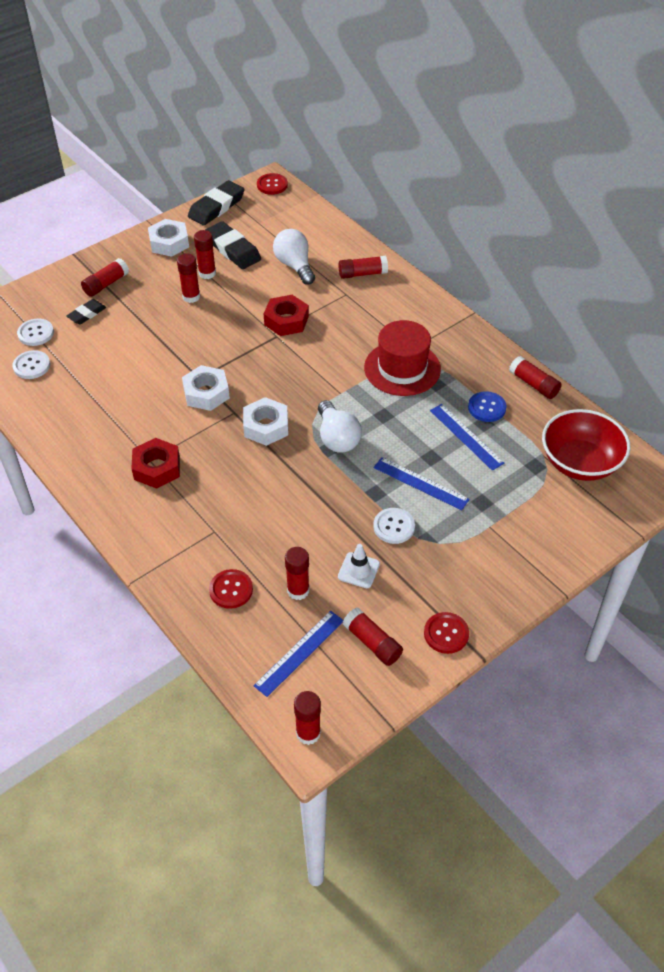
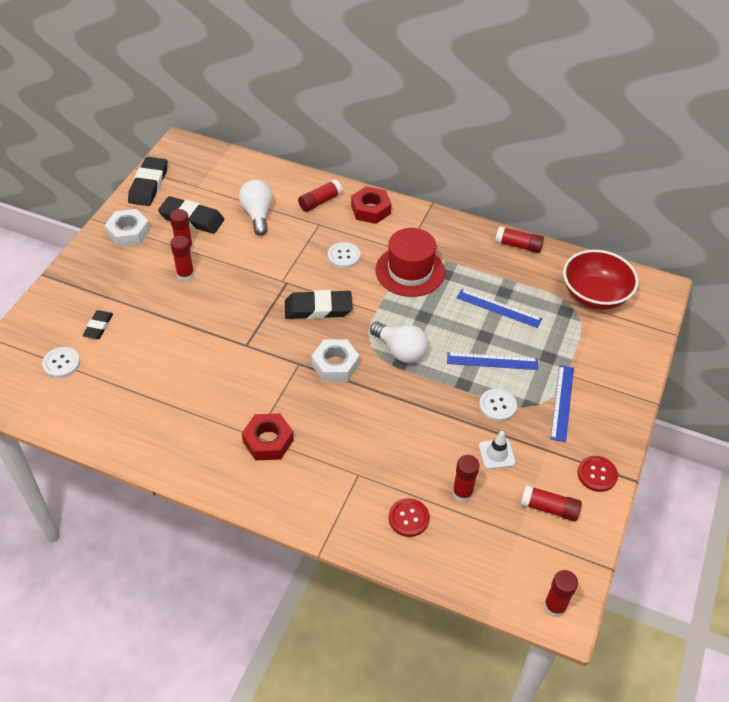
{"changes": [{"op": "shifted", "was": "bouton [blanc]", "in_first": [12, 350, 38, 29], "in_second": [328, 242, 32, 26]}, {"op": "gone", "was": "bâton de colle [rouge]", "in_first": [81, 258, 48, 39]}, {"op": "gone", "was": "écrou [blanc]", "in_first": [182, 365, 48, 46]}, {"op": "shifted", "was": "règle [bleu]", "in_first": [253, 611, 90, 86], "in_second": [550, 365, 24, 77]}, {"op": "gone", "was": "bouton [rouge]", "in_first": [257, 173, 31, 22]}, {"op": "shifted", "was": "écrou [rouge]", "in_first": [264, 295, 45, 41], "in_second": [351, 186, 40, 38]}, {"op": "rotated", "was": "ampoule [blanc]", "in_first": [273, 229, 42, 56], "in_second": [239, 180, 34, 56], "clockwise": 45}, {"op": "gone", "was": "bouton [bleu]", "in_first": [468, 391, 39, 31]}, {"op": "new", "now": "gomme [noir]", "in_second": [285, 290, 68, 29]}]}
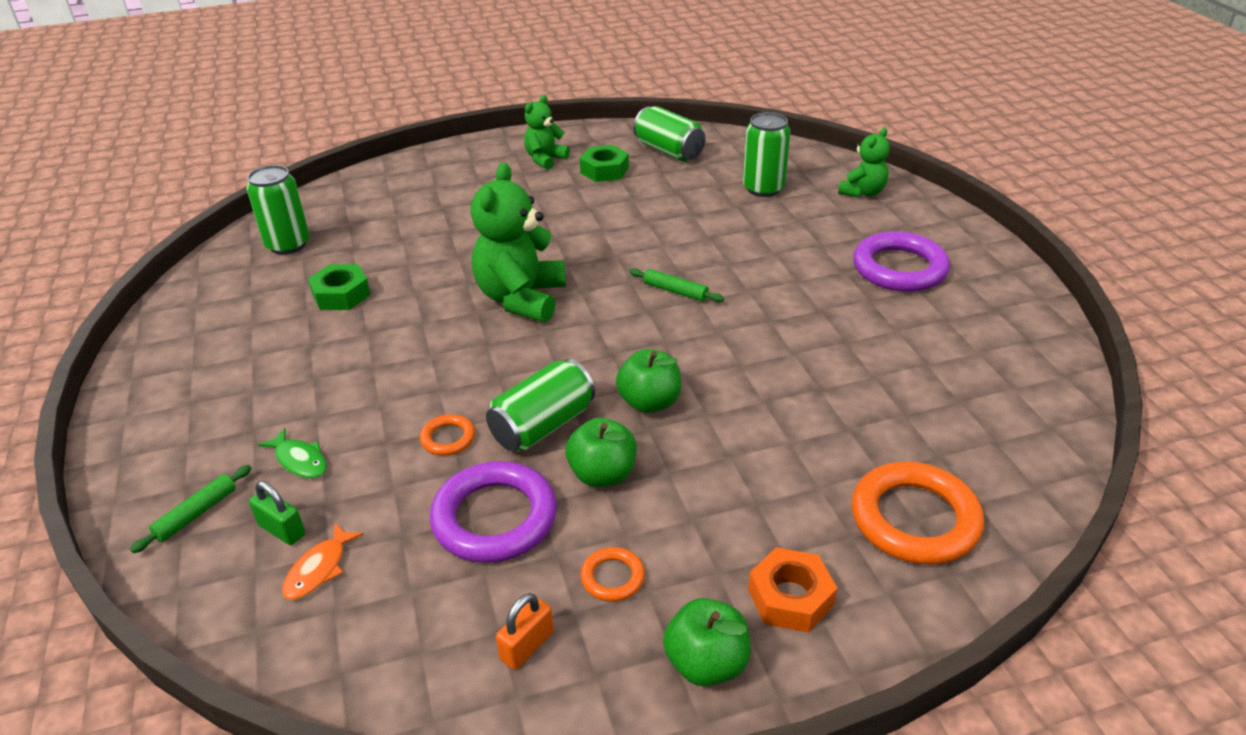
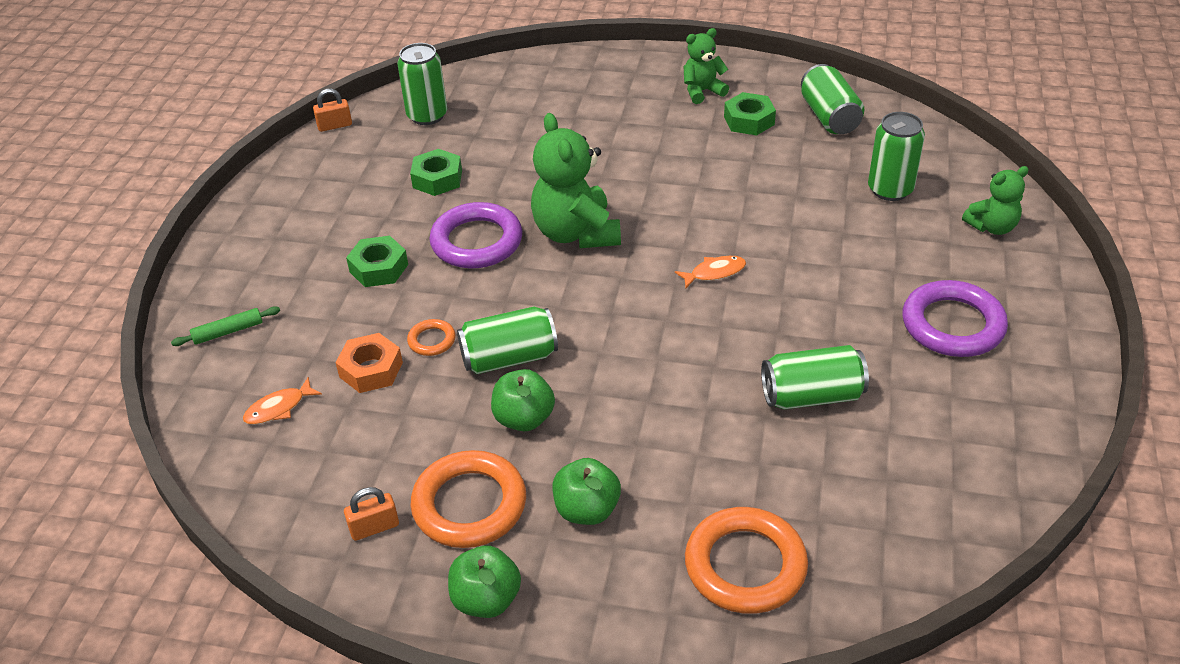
{"changes": [{"op": "gone", "was": "cadenas [vert]", "in_first": [249, 481, 56, 64]}, {"op": "gone", "was": "poisson [vert]", "in_first": [258, 428, 69, 51]}, {"op": "shifted", "was": "anneau [violet]", "in_first": [430, 461, 127, 102], "in_second": [430, 202, 92, 66]}, {"op": "rotated", "was": "ours en peluche [vert]", "in_first": [471, 163, 95, 159], "in_second": [531, 113, 90, 135], "clockwise": -60}, {"op": "scaled", "was": "anneau [orange]", "in_first": [580, 547, 65, 55], "in_second": [410, 450, 116, 98], "ratio": 2.09}, {"op": "shifted", "was": "pomme [vert]", "in_first": [616, 349, 66, 64], "in_second": [552, 458, 69, 67]}, {"op": "swapped", "was": "rouleau à pâtisserie [vert]", "now": "poisson [orange]", "in_first": [629, 268, 95, 34], "in_second": [675, 256, 71, 32]}, {"op": "shifted", "was": "écrou [orange]", "in_first": [748, 547, 89, 86], "in_second": [335, 333, 68, 60]}, {"op": "new", "now": "cadenas [orange]", "in_second": [313, 89, 39, 43]}, {"op": "new", "now": "écrou [vert]", "in_second": [346, 236, 62, 51]}, {"op": "new", "now": "canette [vert]", "in_second": [761, 345, 108, 65]}]}
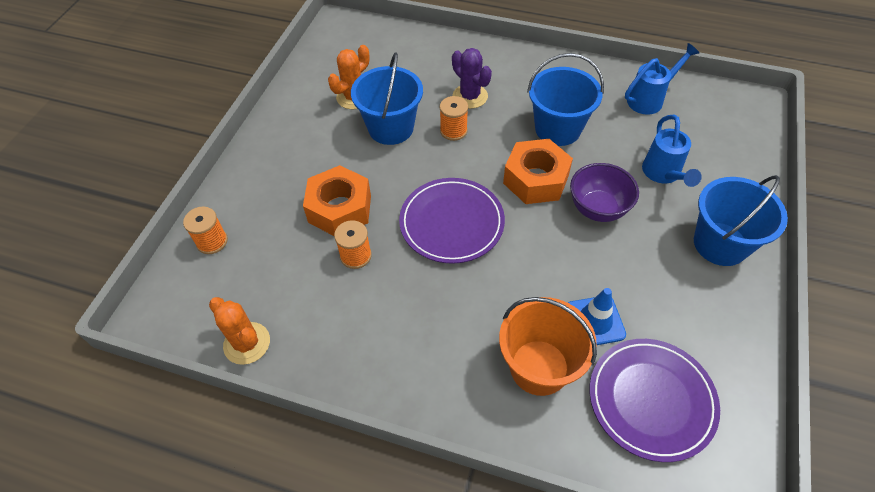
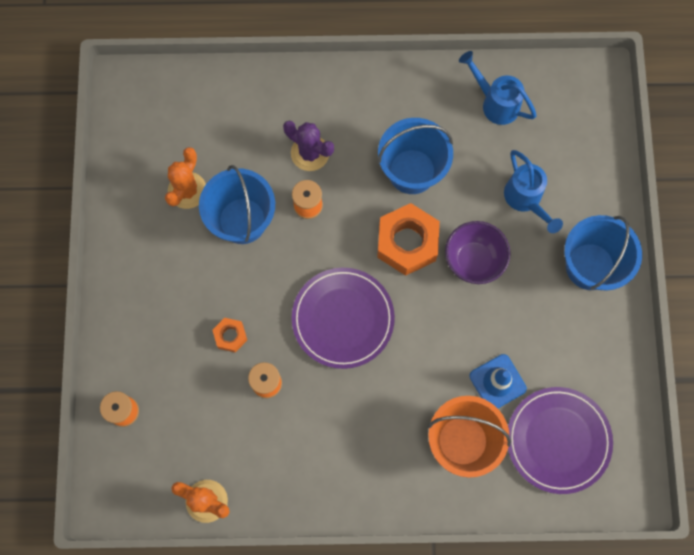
{"changes": [{"op": "scaled", "was": "écrou [orange]", "in_first": [303, 165, 68, 71], "in_second": [213, 318, 34, 35], "ratio": 0.5}, {"op": "rotated", "was": "arrosoir [bleu]", "in_first": [625, 43, 74, 72], "in_second": [459, 51, 78, 74], "clockwise": -90}]}
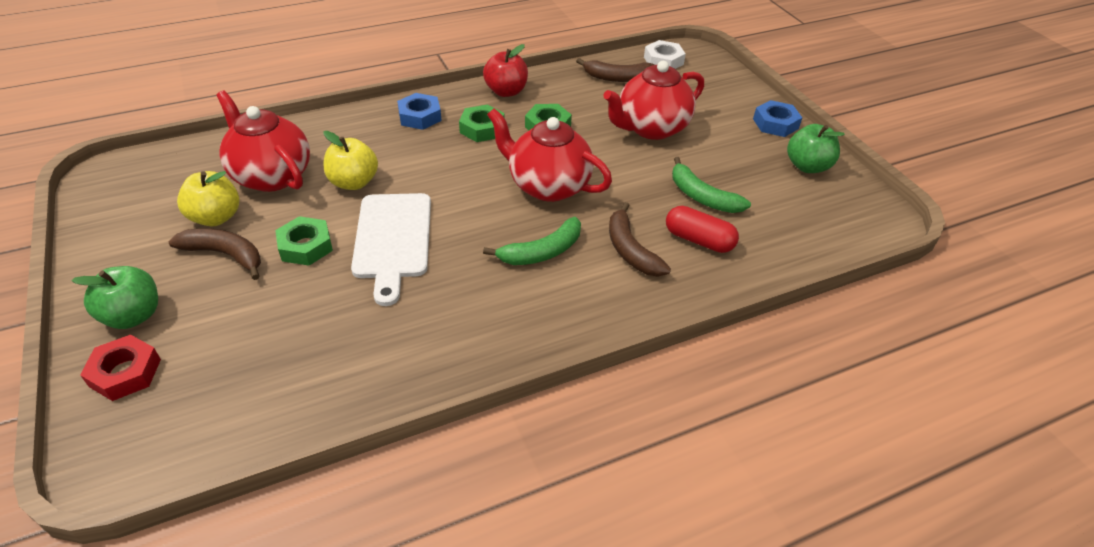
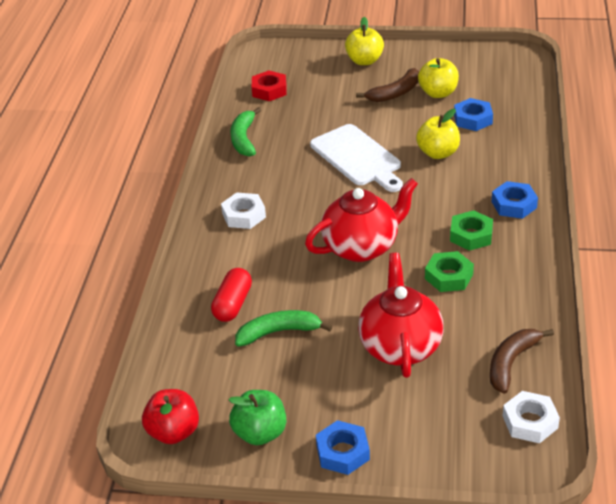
{"changes": [{"op": "repainted", "was": "pomme [vert]", "now": "pomme [jaune]", "in_first": [72, 266, 86, 63], "in_second": [345, 17, 39, 48]}, {"op": "shifted", "was": "écrou [rouge]", "in_first": [80, 334, 81, 67], "in_second": [252, 71, 35, 30]}, {"op": "swapped", "was": "théière [rouge]", "now": "écrou [bleu]", "in_first": [217, 91, 93, 101], "in_second": [454, 98, 39, 33]}, {"op": "gone", "was": "écrou [vert]", "in_first": [275, 216, 58, 50]}, {"op": "rotated", "was": "planche à découper [blanc]", "in_first": [351, 193, 80, 113], "in_second": [310, 124, 93, 68], "clockwise": -150}, {"op": "shifted", "was": "pomme [rouge]", "in_first": [483, 44, 45, 53], "in_second": [142, 389, 57, 55]}, {"op": "shifted", "was": "banane [vert]", "in_first": [483, 217, 98, 48], "in_second": [230, 107, 31, 50]}, {"op": "gone", "was": "banane [marron]", "in_first": [609, 202, 62, 75]}, {"op": "rotated", "was": "gélule [rouge]", "in_first": [666, 206, 73, 47], "in_second": [211, 268, 41, 54], "clockwise": -45}, {"op": "new", "now": "écrou [blanc]", "in_second": [221, 192, 45, 37]}]}
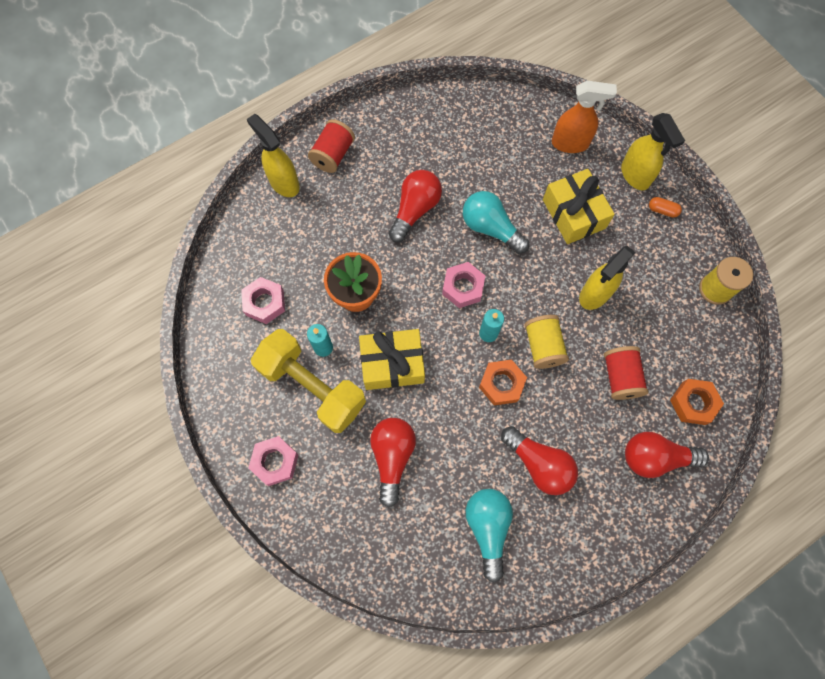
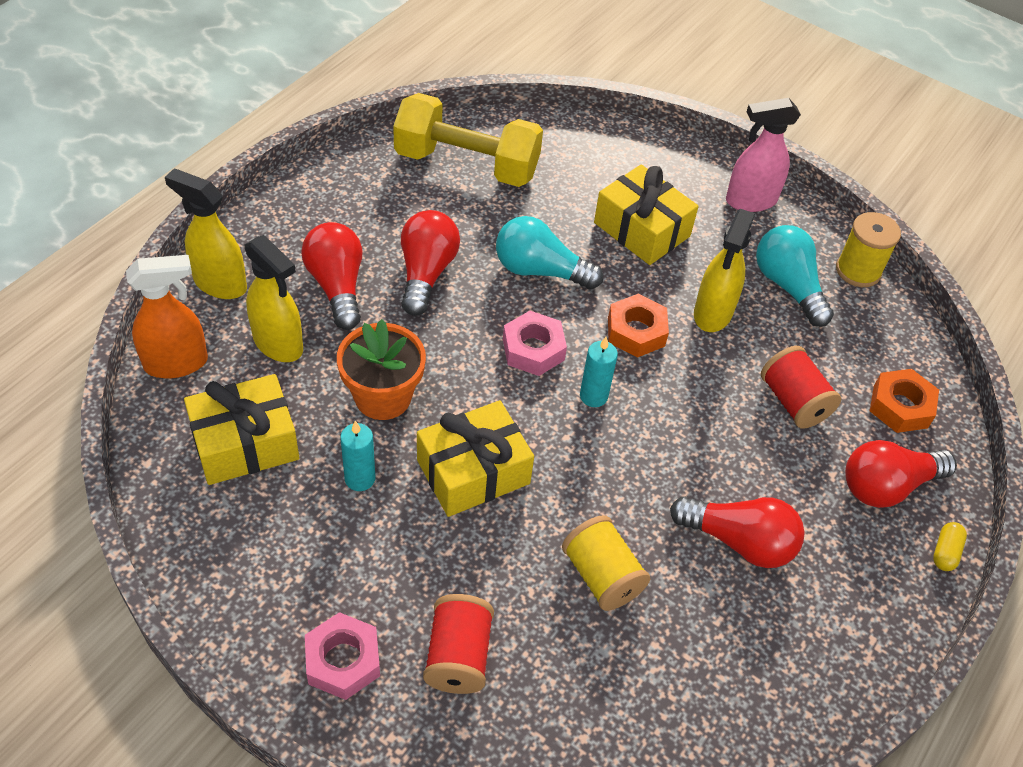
{"changes": [{"op": "swapped", "was": "écrou [rose]", "now": "cadeau [jaune]", "in_first": [241, 277, 44, 47], "in_second": [184, 374, 115, 111]}, {"op": "shifted", "was": "haltère [jaune]", "in_first": [251, 329, 115, 104], "in_second": [393, 93, 150, 94]}, {"op": "shifted", "was": "bobine [rouge]", "in_first": [308, 119, 47, 54], "in_second": [423, 594, 71, 100]}, {"op": "shifted", "was": "ampoule [rouge]", "in_first": [370, 418, 46, 89], "in_second": [301, 222, 62, 108]}, {"op": "shifted", "was": "ampoule [turquoise]", "in_first": [466, 489, 47, 93], "in_second": [756, 225, 78, 102]}, {"op": "shifted", "was": "écrou [orange]", "in_first": [479, 359, 48, 47], "in_second": [608, 294, 61, 64]}, {"op": "shifted", "was": "bobine [jaune]", "in_first": [524, 315, 45, 54], "in_second": [562, 515, 88, 96]}, {"op": "shifted", "was": "vaporisateur [orange]", "in_first": [552, 81, 65, 72], "in_second": [126, 255, 82, 123]}, {"op": "shifted", "was": "vaporisateur [jaune]", "in_first": [621, 113, 64, 77], "in_second": [244, 235, 59, 127]}, {"op": "swapped", "was": "gélule [orange]", "now": "vaporisateur [rose]", "in_first": [649, 197, 33, 21], "in_second": [726, 98, 75, 114]}, {"op": "new", "now": "gélule [jaune]", "in_second": [933, 522, 34, 49]}]}
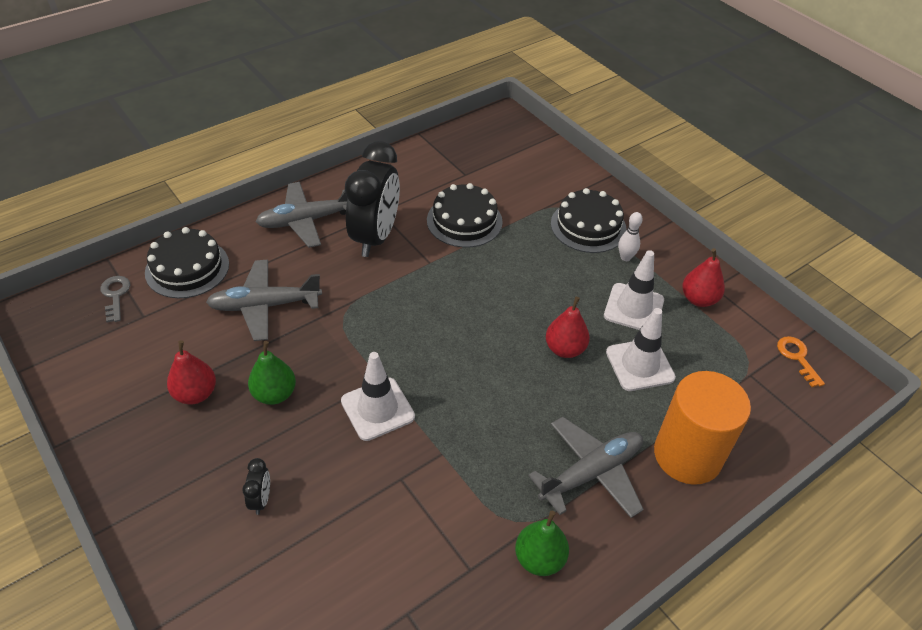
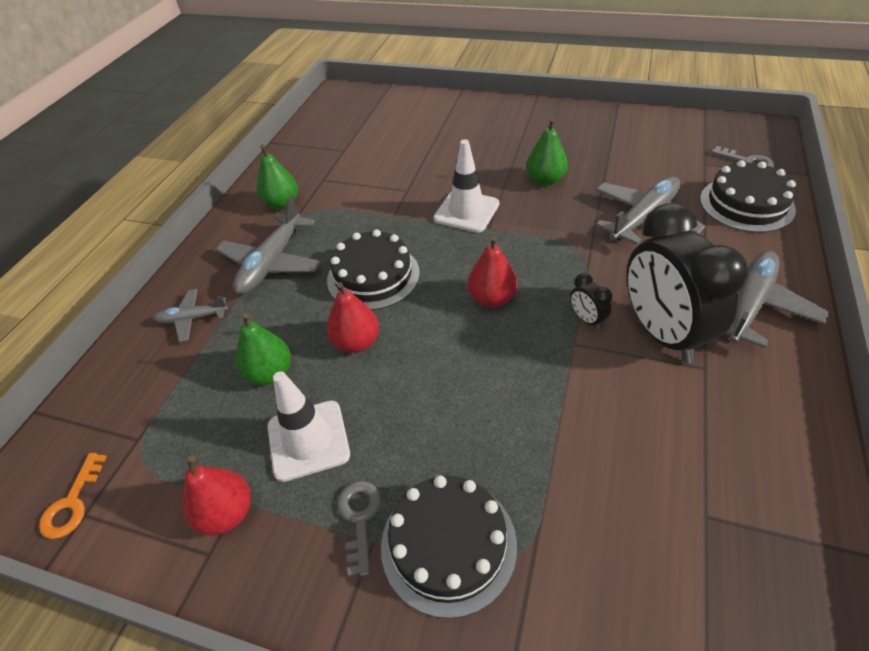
{"changes": [{"op": "shifted", "was": "poire [rouge]", "in_first": [167, 340, 49, 64], "in_second": [468, 236, 49, 72]}, {"op": "shifted", "was": "réveil [noir]", "in_first": [242, 458, 28, 57], "in_second": [570, 273, 42, 56]}, {"op": "shifted", "was": "gâteau [noir]", "in_first": [427, 183, 76, 64], "in_second": [327, 229, 93, 81]}, {"op": "swapped", "was": "cône de chantier [blanc]", "now": "poire [vert]", "in_first": [606, 308, 70, 83], "in_second": [235, 313, 56, 72]}, {"op": "swapped", "was": "quille [blanc]", "now": "clé [gris]", "in_first": [618, 212, 25, 49], "in_second": [338, 481, 43, 96]}, {"op": "swapped", "was": "cylindre [orange]", "now": "avion [gris]", "in_first": [654, 371, 97, 114], "in_second": [153, 289, 75, 53]}, {"op": "rotated", "was": "clé [orange]", "in_first": [777, 336, 48, 51], "in_second": [39, 453, 68, 86], "clockwise": 60}]}
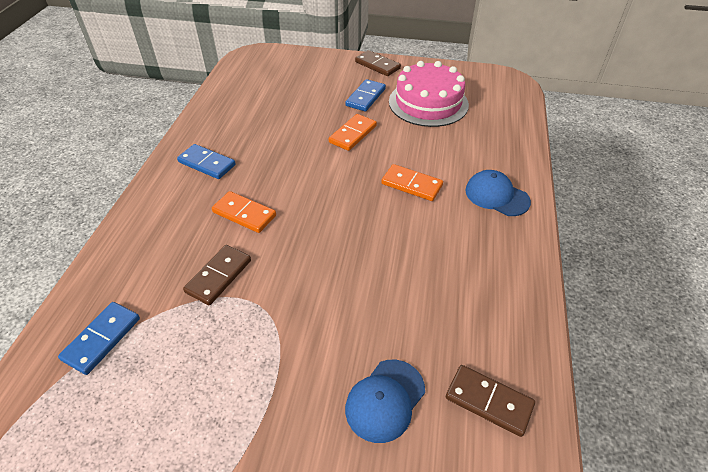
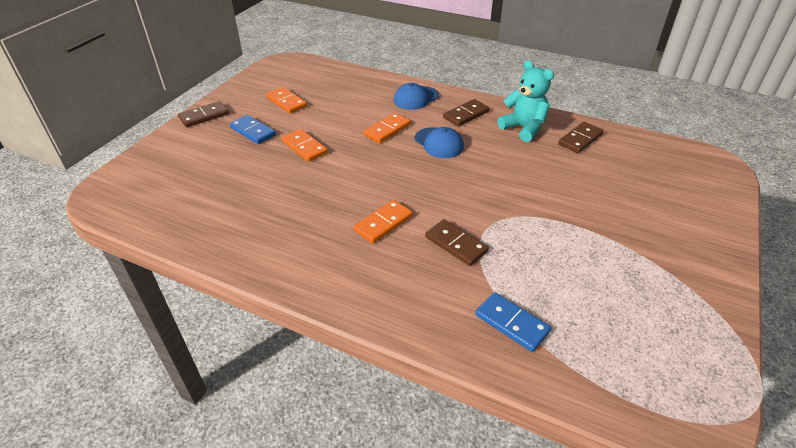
{"changes": [{"op": "gone", "was": "domino [bleu]", "in_first": [177, 144, 59, 35]}, {"op": "shifted", "was": "casquette [bleu]", "in_first": [345, 360, 80, 83], "in_second": [415, 127, 49, 31]}, {"op": "swapped", "was": "gâteau [rose]", "now": "domino [orange]", "in_first": [389, 61, 80, 66], "in_second": [266, 87, 41, 27]}, {"op": "new", "now": "domino [marron]", "in_second": [443, 99, 46, 28]}, {"op": "new", "now": "ours en peluche [turquoise]", "in_second": [498, 60, 56, 82]}]}
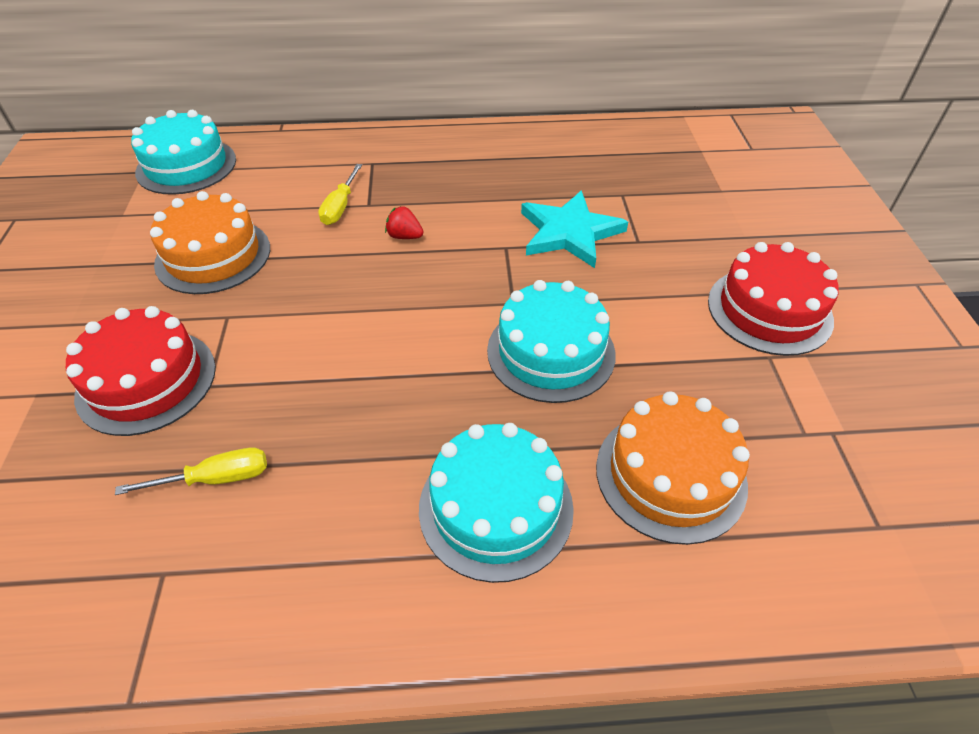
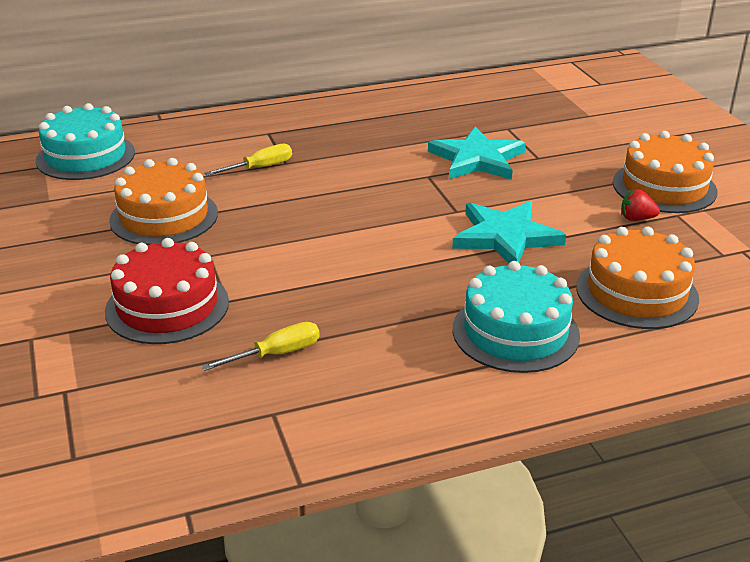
{"changes": [{"op": "rotated", "was": "tournevis [jaune]", "in_first": [318, 164, 44, 61], "in_second": [205, 144, 87, 32], "clockwise": -120}, {"op": "shifted", "was": "fraise [rouge]", "in_first": [385, 206, 38, 33], "in_second": [621, 189, 39, 32]}, {"op": "swapped", "was": "gâteau [turquoise]", "now": "étoile [turquoise]", "in_first": [487, 280, 129, 123], "in_second": [452, 201, 114, 62]}, {"op": "repainted", "was": "gâteau [rouge]", "now": "gâteau [orange]", "in_first": [708, 242, 131, 114], "in_second": [613, 131, 104, 82]}]}
